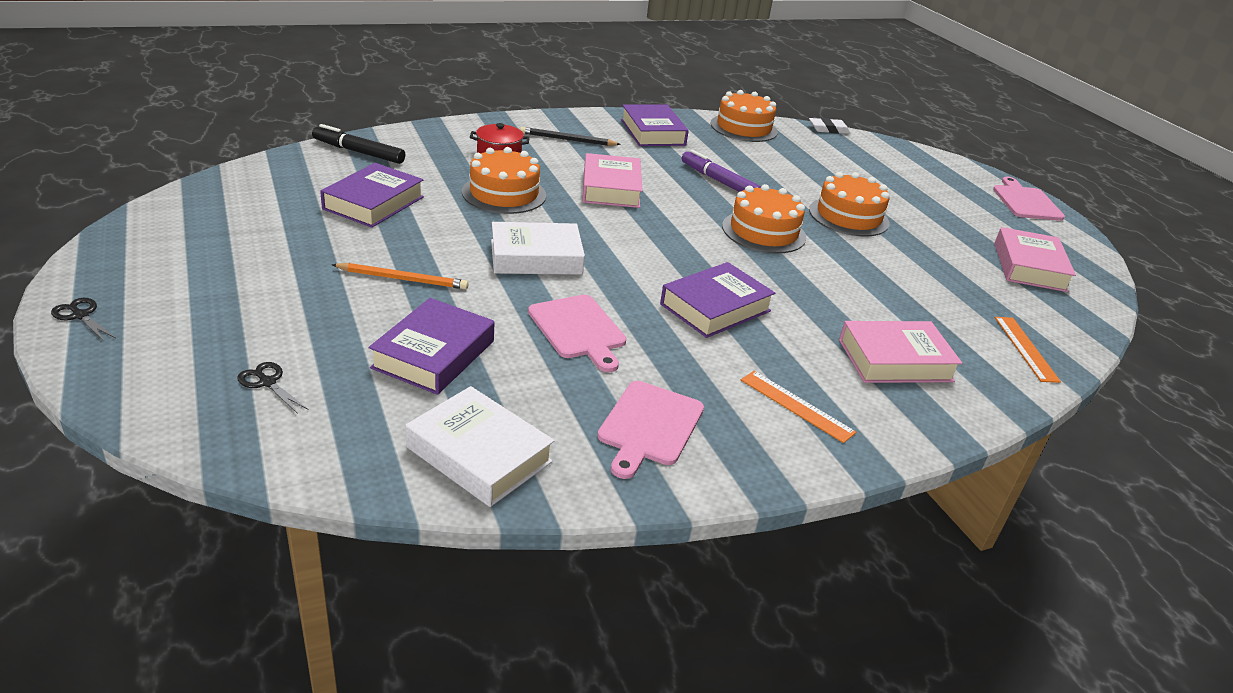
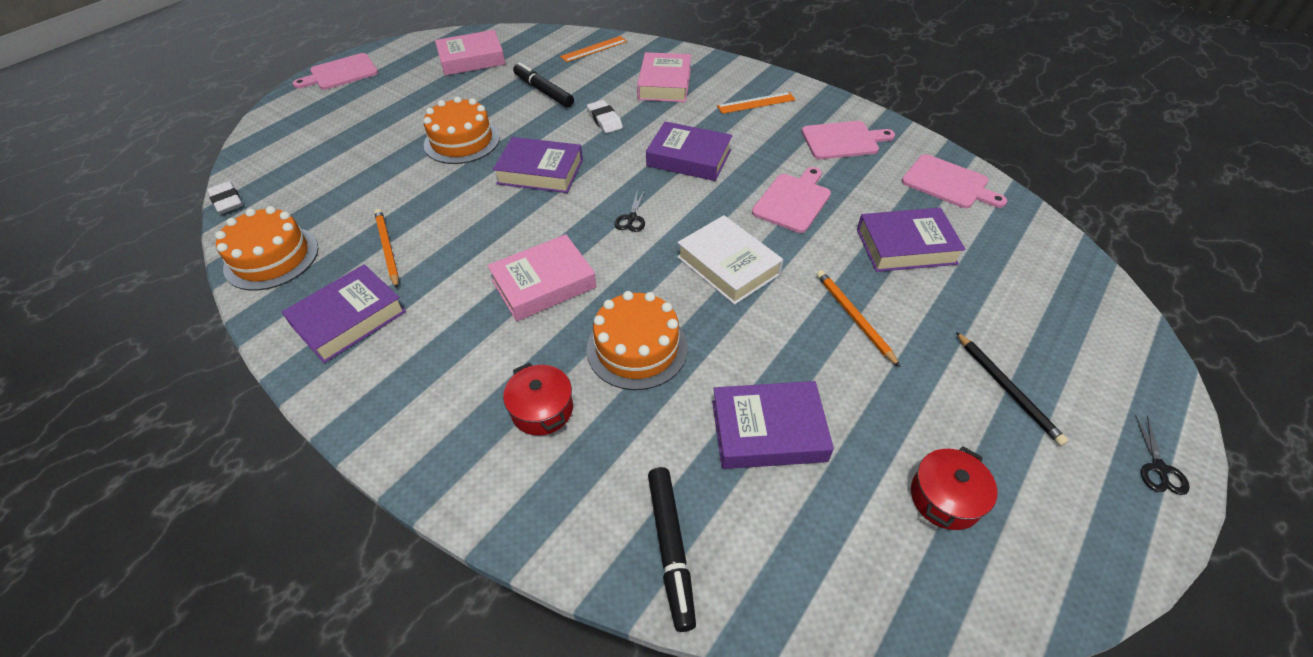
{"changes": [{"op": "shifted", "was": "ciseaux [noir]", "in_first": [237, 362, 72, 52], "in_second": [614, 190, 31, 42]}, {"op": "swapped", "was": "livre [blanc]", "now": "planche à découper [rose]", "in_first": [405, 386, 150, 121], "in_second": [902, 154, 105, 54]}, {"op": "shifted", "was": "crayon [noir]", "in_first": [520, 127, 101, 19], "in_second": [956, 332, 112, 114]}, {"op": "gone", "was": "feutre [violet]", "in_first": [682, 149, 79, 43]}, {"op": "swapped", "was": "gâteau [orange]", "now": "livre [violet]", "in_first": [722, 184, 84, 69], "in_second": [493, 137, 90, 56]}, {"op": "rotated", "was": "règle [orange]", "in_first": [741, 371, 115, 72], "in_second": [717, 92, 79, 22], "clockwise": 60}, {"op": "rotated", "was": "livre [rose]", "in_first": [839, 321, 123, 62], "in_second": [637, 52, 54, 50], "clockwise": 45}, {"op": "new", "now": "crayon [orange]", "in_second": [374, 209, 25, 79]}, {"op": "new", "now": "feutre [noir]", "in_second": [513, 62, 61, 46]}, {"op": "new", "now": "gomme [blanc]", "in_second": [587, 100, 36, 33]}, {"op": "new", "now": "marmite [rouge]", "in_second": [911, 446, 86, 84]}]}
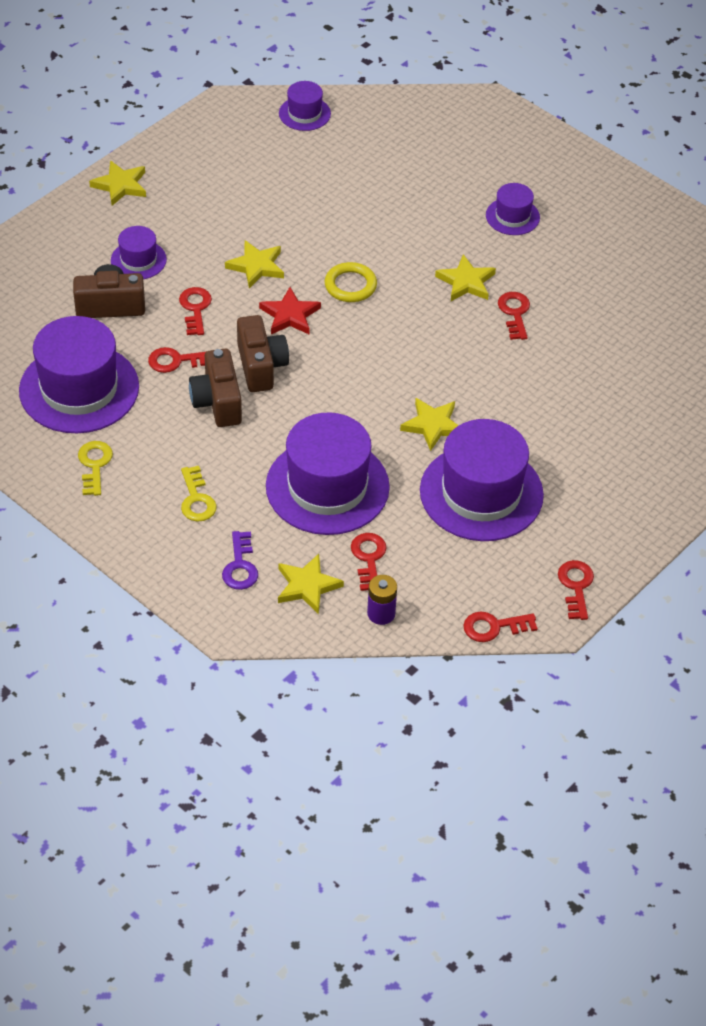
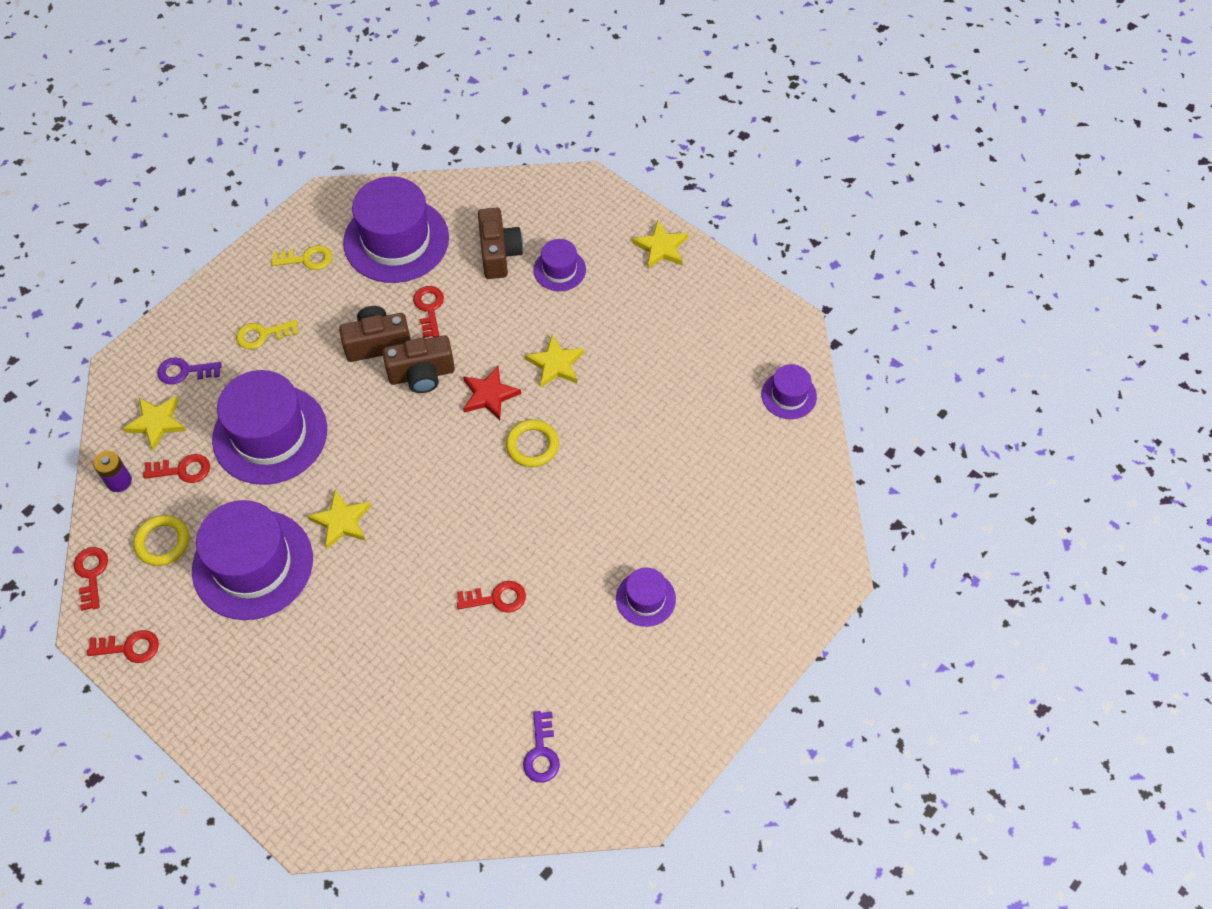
{"changes": [{"op": "gone", "was": "clé [rouge]", "in_first": [179, 287, 33, 48]}, {"op": "gone", "was": "étoile [jaune]", "in_first": [435, 254, 61, 47]}, {"op": "new", "now": "anneau [jaune]", "in_second": [133, 515, 56, 51]}, {"op": "new", "now": "clé [violet]", "in_second": [523, 711, 37, 72]}]}
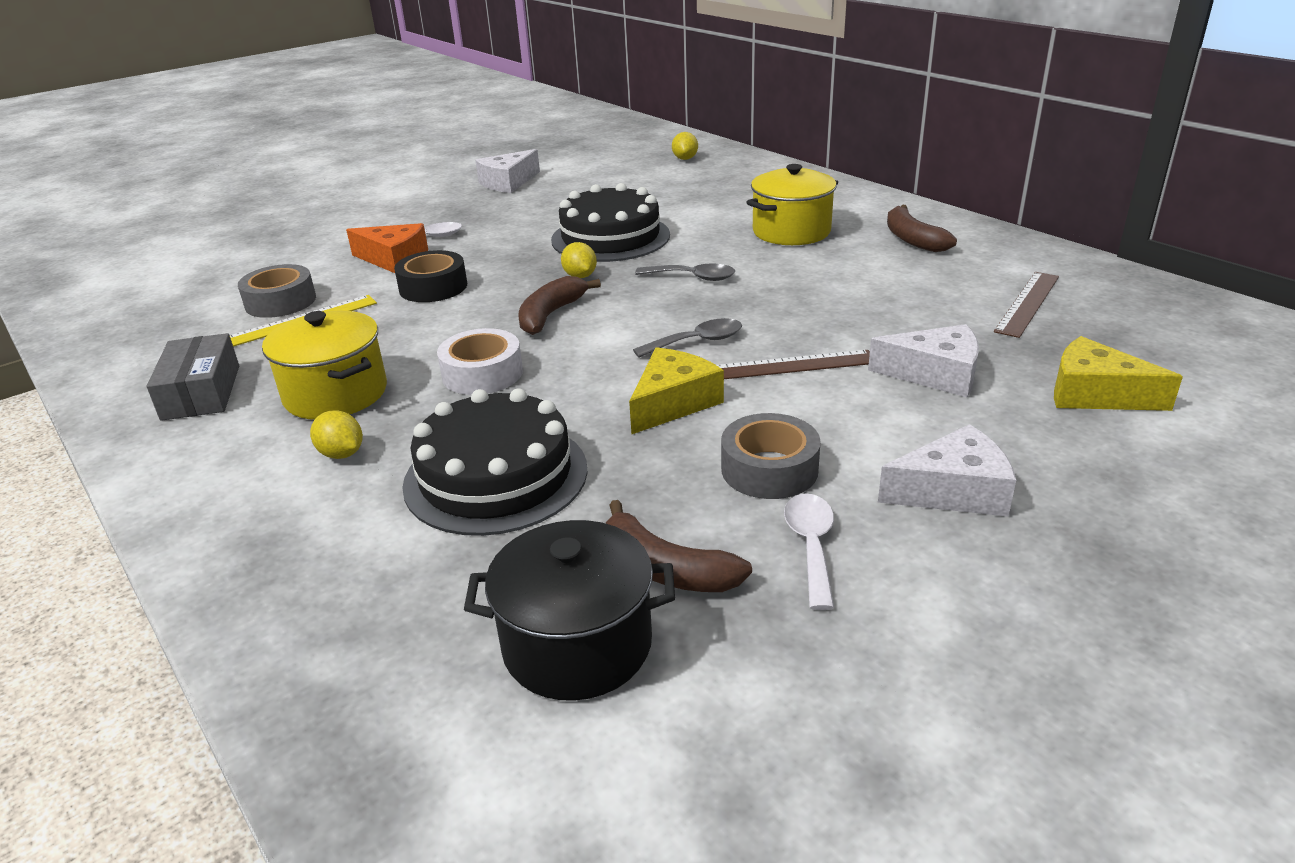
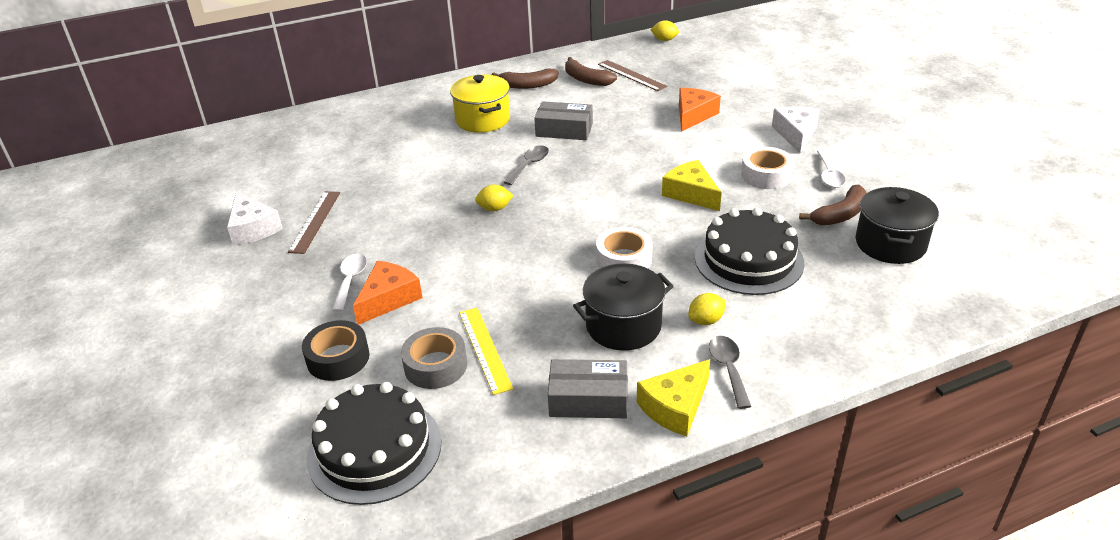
{"changes": [{"op": "repainted", "was": "marmite [jaune]", "now": "marmite [noir]", "in_first": [262, 311, 125, 109], "in_second": [573, 263, 101, 88]}, {"op": "shifted", "was": "ruban adhésif [noir]", "in_first": [394, 250, 73, 52], "in_second": [302, 320, 68, 61]}, {"op": "shifted", "was": "banane [marron]", "in_first": [518, 276, 83, 59], "in_second": [565, 57, 52, 29]}, {"op": "shifted", "was": "gâteau [noir]", "in_first": [551, 183, 119, 79], "in_second": [307, 382, 134, 123]}, {"op": "shifted", "was": "cuillère [gris]", "in_first": [633, 318, 109, 39], "in_second": [709, 336, 42, 73]}, {"op": "shifted", "was": "citron [jaune]", "in_first": [672, 132, 26, 28], "in_second": [650, 20, 29, 21]}, {"op": "shifted", "was": "règle [marron]", "in_first": [717, 350, 153, 29], "in_second": [288, 191, 52, 63]}, {"op": "repainted", "was": "ruban adhésif [gris]", "now": "ruban adhésif [blanc]", "in_first": [721, 413, 100, 86], "in_second": [741, 147, 53, 42]}, {"op": "rotated", "was": "cuillère [blanc]", "in_first": [784, 493, 50, 117], "in_second": [817, 150, 29, 38], "clockwise": -105}, {"op": "repainted", "was": "fromage [blanc]", "now": "fromage [orange]", "in_first": [868, 324, 111, 73], "in_second": [679, 88, 42, 44]}, {"op": "shifted", "was": "fromage [jaune]", "in_first": [1054, 336, 129, 75], "in_second": [637, 359, 73, 77]}, {"op": "new", "now": "boîte [gris]", "in_second": [534, 101, 59, 39]}]}
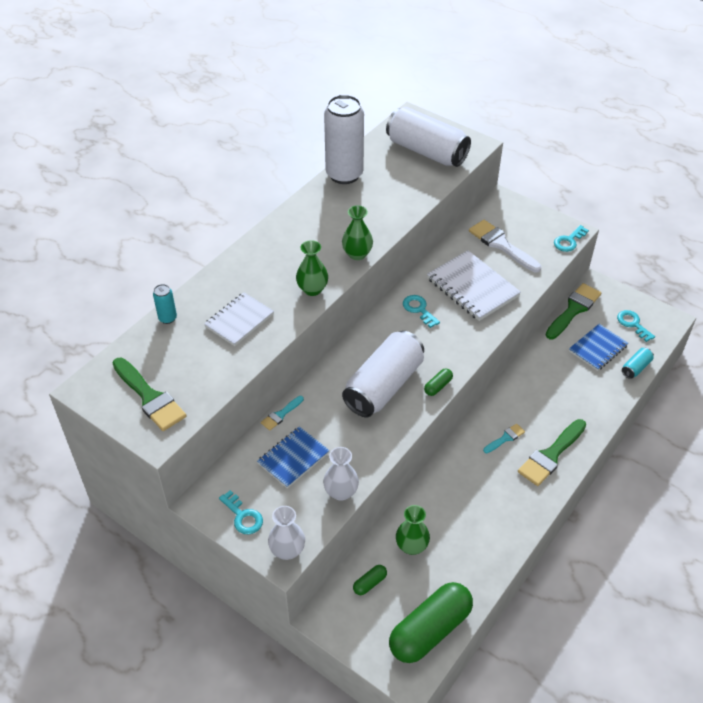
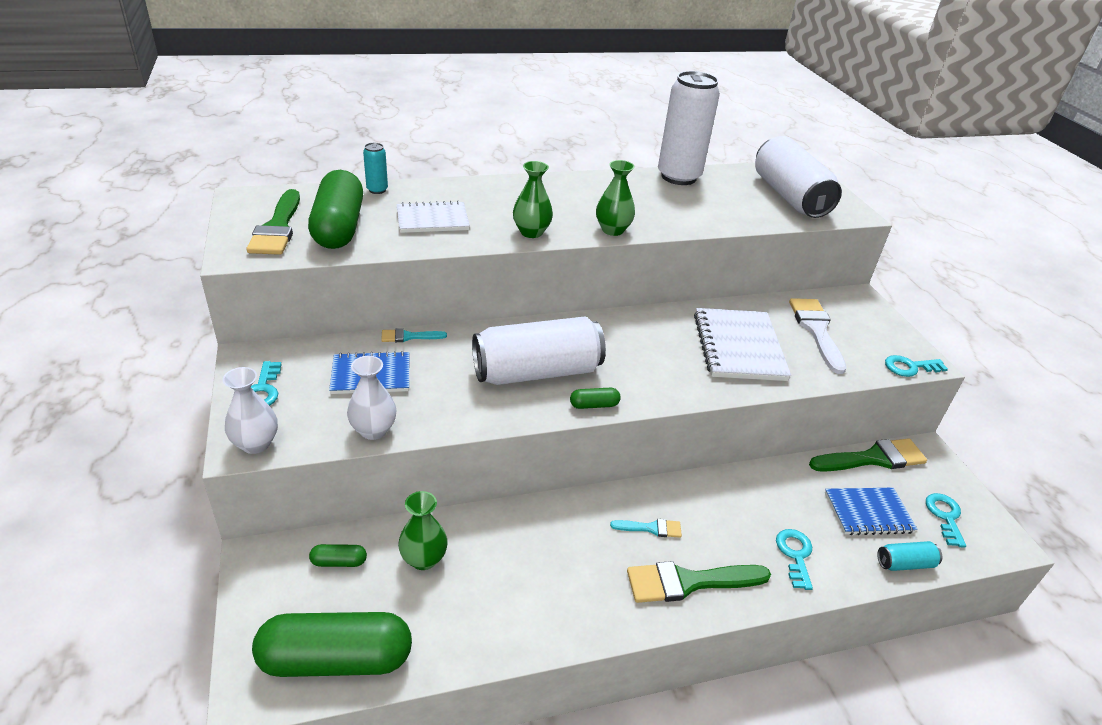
{"changes": [{"op": "shifted", "was": "clé [turquoise]", "in_first": [403, 295, 37, 33], "in_second": [776, 529, 37, 61]}, {"op": "new", "now": "gélule [vert]", "in_second": [308, 170, 55, 79]}]}
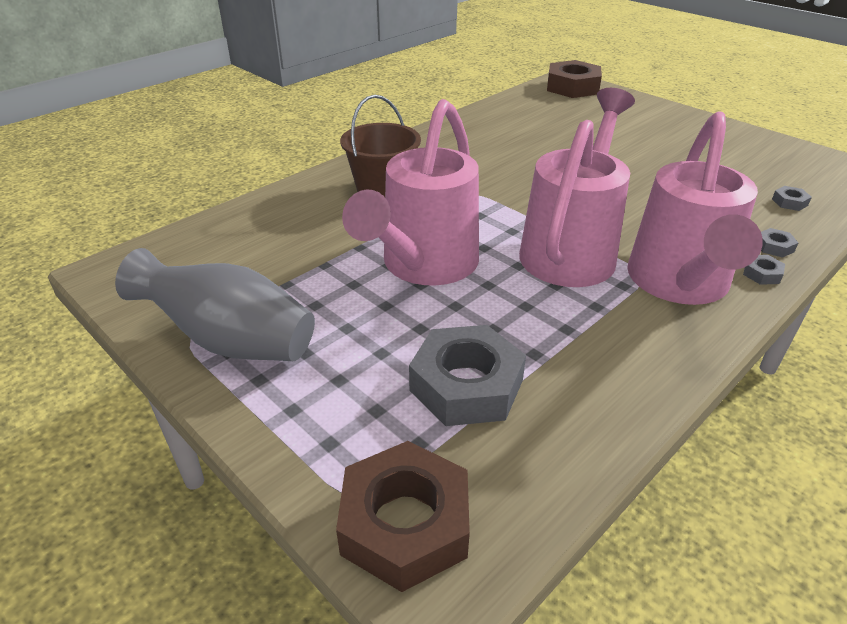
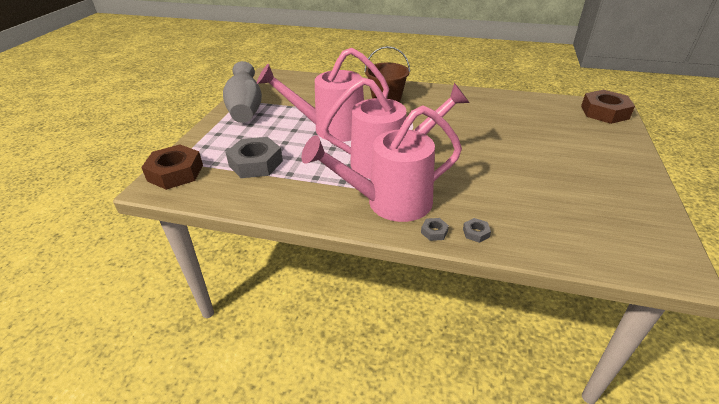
{"changes": [{"op": "gone", "was": "écrou [gris]", "in_first": [772, 186, 40, 25]}]}
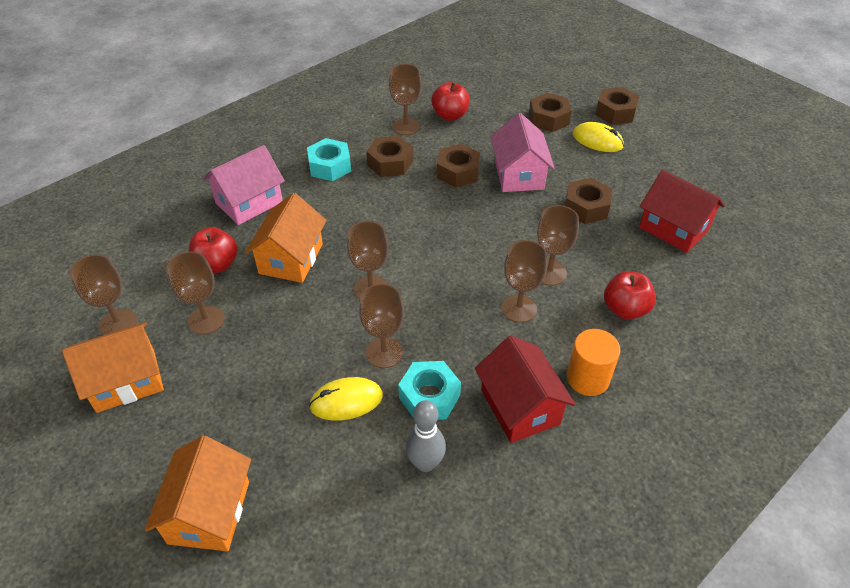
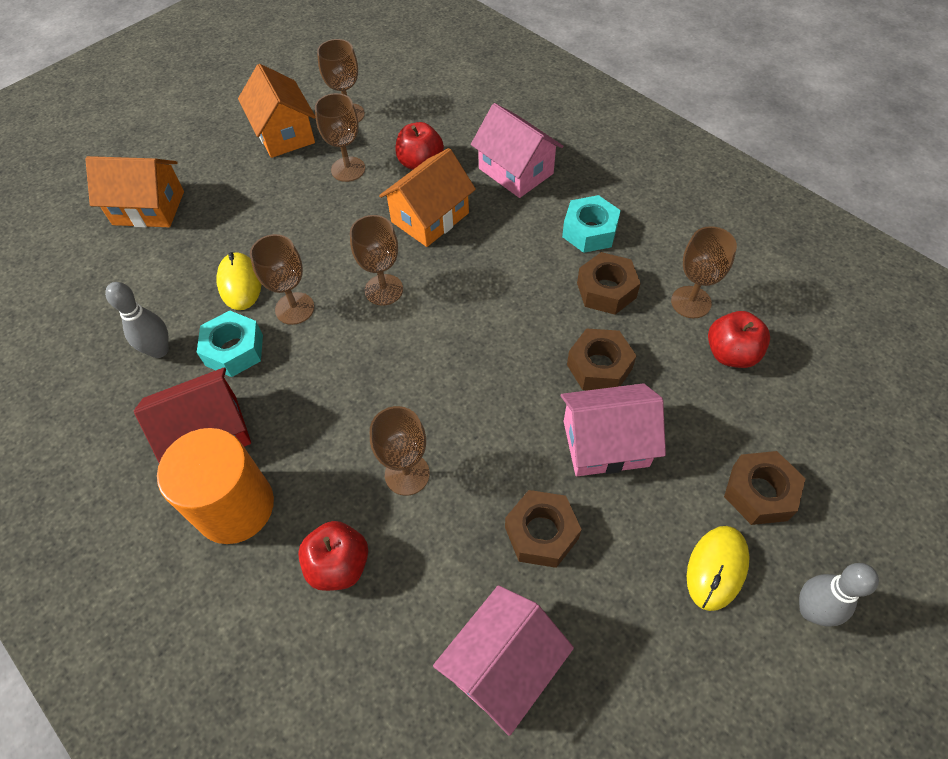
{"changes": [{"op": "rotated", "was": "maison [orange]", "in_first": [245, 193, 82, 90], "in_second": [379, 148, 97, 99], "clockwise": -60}, {"op": "gone", "was": "verre à pied [marron]", "in_first": [501, 240, 46, 83]}, {"op": "scaled", "was": "cylindre [orange]", "in_first": [567, 329, 53, 67], "in_second": [157, 428, 117, 116], "ratio": 1.53}, {"op": "swapped", "was": "écrou [marron]", "now": "quille [gris]", "in_first": [595, 87, 45, 38], "in_second": [799, 563, 80, 64]}, {"op": "repainted", "was": "maison [rouge]", "now": "maison [rose]", "in_first": [639, 170, 86, 83], "in_second": [433, 585, 141, 151]}]}
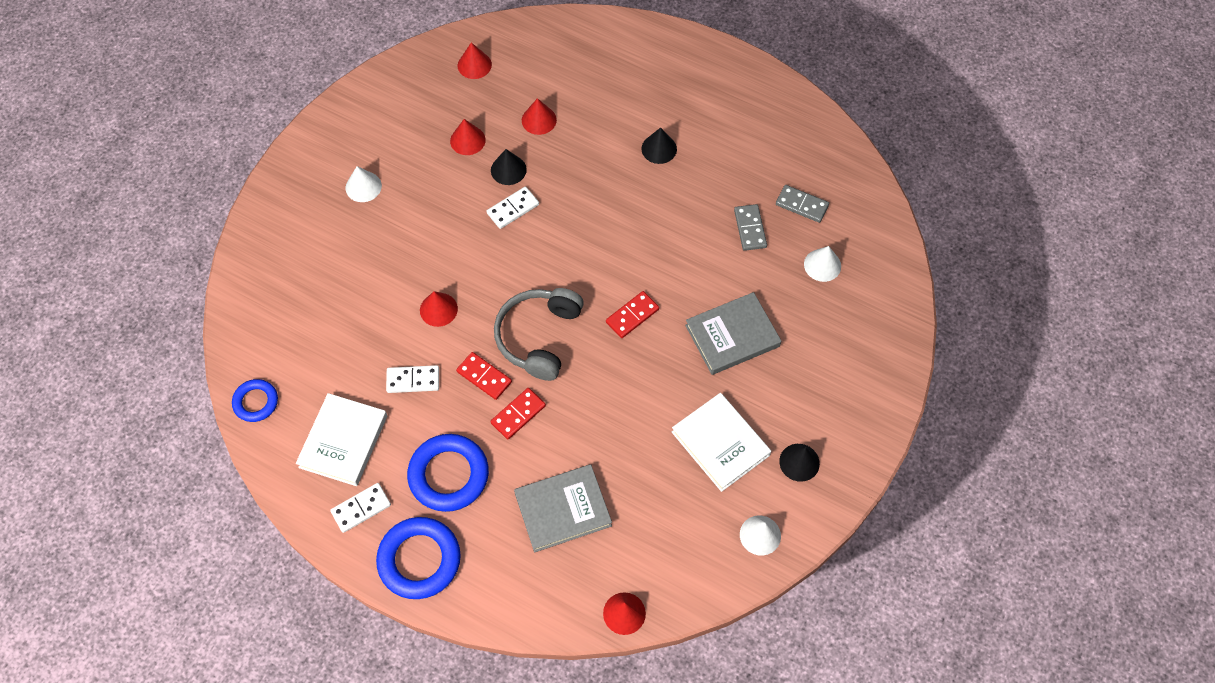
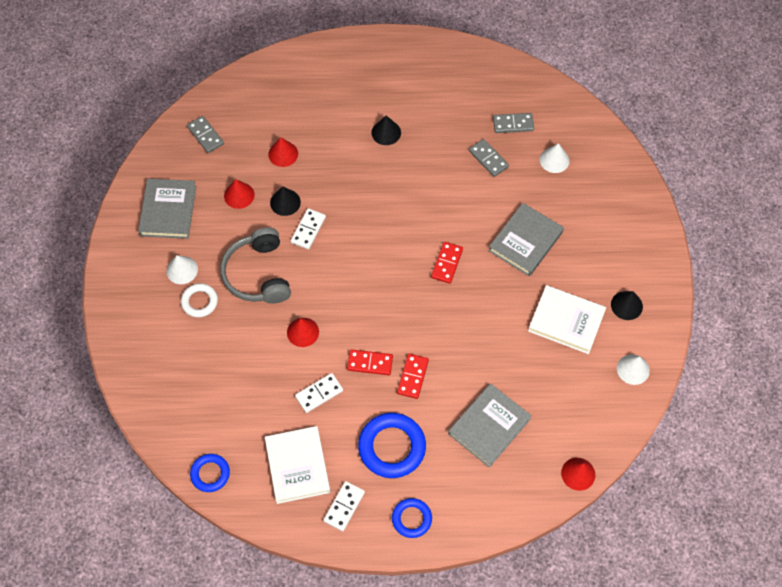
{"changes": [{"op": "scaled", "was": "anneau [bleu]", "in_first": [376, 517, 85, 82], "in_second": [392, 498, 40, 40], "ratio": 0.58}, {"op": "swapped", "was": "cône [rouge]", "now": "domino [gris]", "in_first": [458, 42, 34, 37], "in_second": [187, 116, 37, 37]}, {"op": "shifted", "was": "casque audio [gris]", "in_first": [494, 288, 90, 93], "in_second": [220, 227, 71, 77]}, {"op": "new", "now": "livre [gris]", "in_second": [138, 179, 58, 60]}, {"op": "new", "now": "anneau [blanc]", "in_second": [181, 283, 37, 35]}]}
